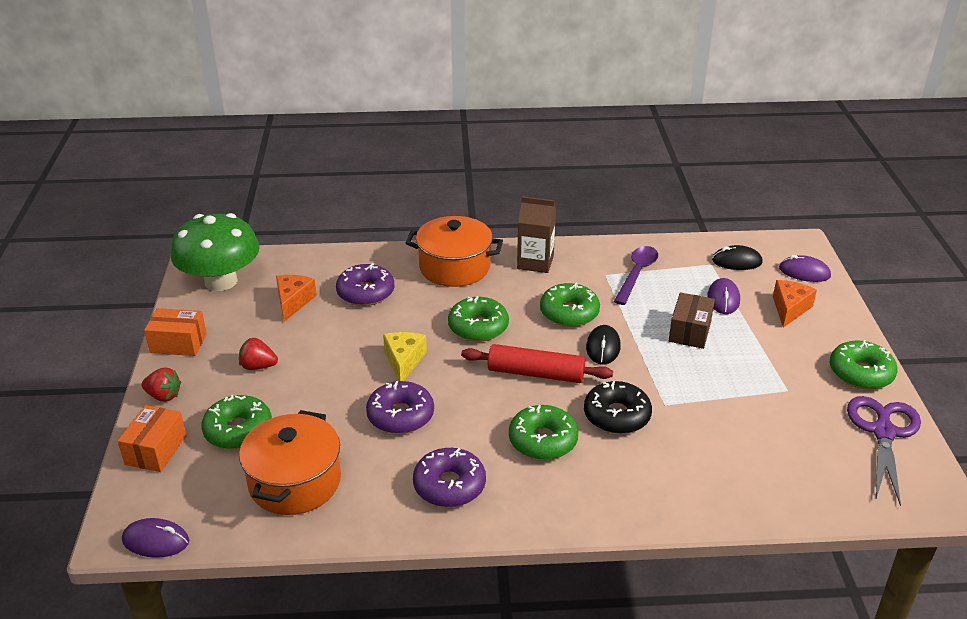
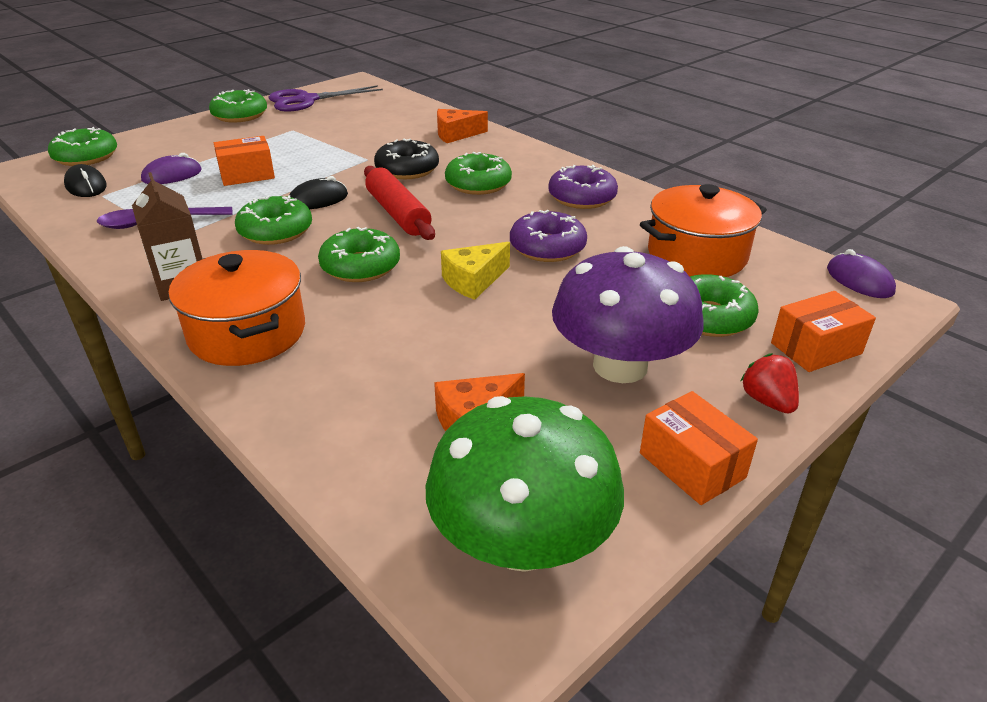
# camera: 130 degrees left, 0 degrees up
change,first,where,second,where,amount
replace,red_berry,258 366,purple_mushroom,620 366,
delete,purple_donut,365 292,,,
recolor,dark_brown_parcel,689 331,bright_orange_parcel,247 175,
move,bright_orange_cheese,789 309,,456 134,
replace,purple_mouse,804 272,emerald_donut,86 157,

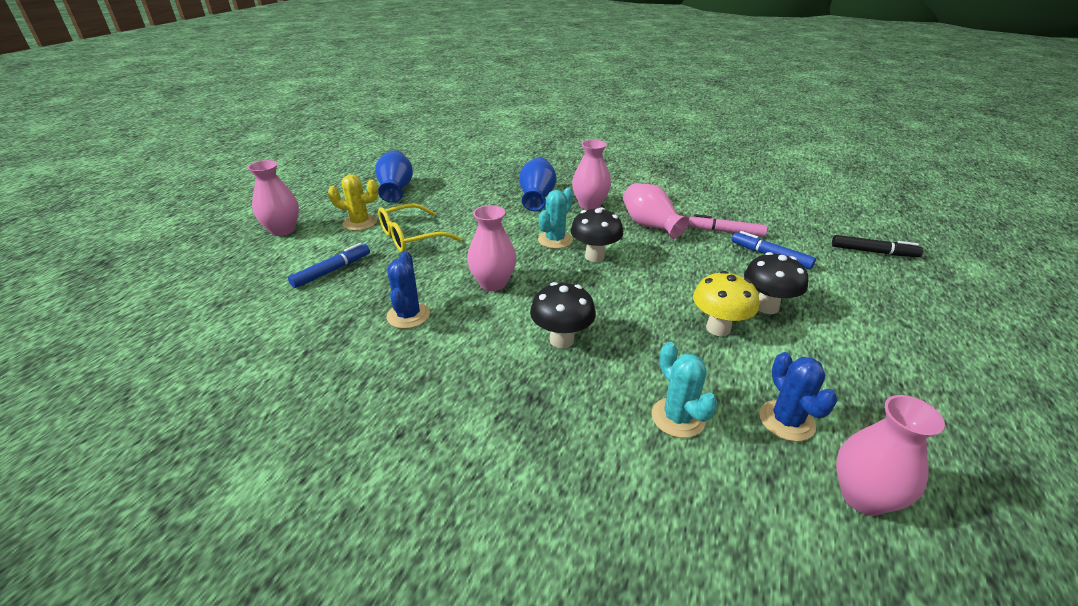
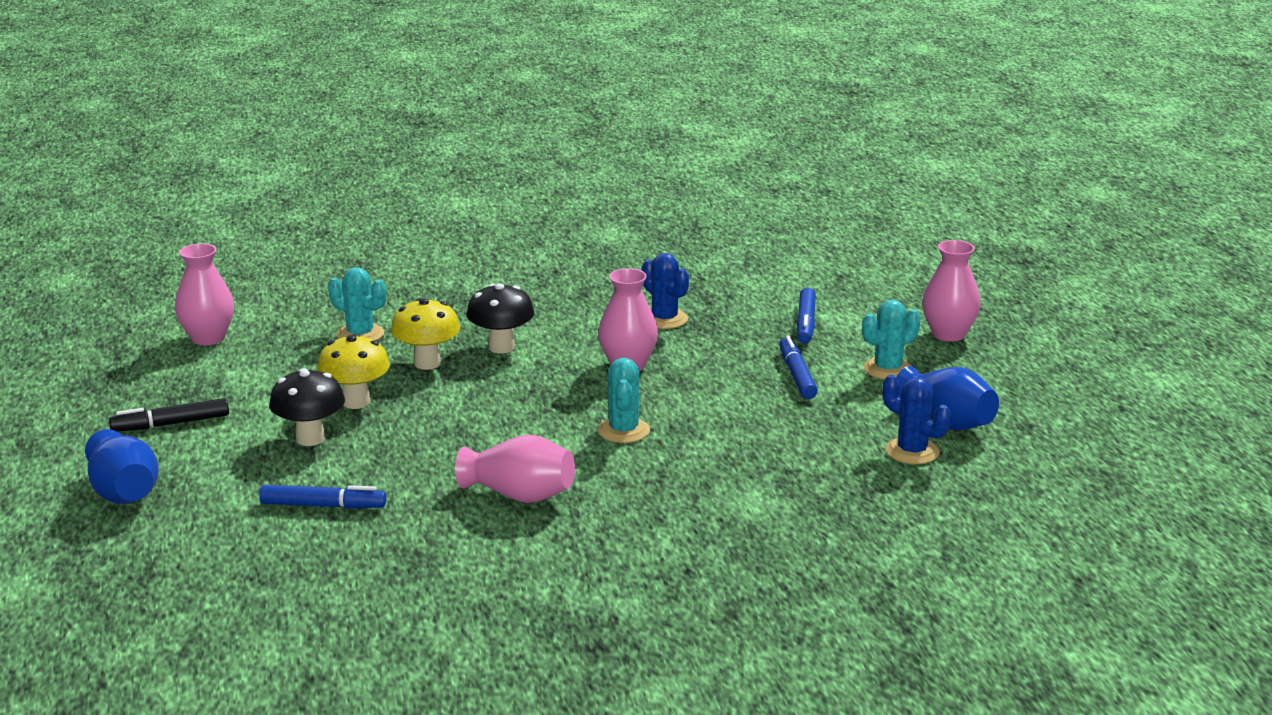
# camera: 145 degrees right, 10 degrees down
change,first,where,second,where,amount
recolor,golden_prickly_plant,360 223,teal_prickly_plant,888 369,
replace,golden_glasses,410 237,royal_blue_marker_pen,796 375,
move,royal_blue_vase,537 197,,124 493,
delete,jet-black_mushroom,594 256,,,
delete,rosy_vase,590 205,,,
delete,rosy_marker_pen,725 231,,,
move,royal_blue_prickly_plant,786 421,,912 451,
move,jet-black_marker_pen,873 252,,171 424,
insert,,,golden_mushroom,427 363,

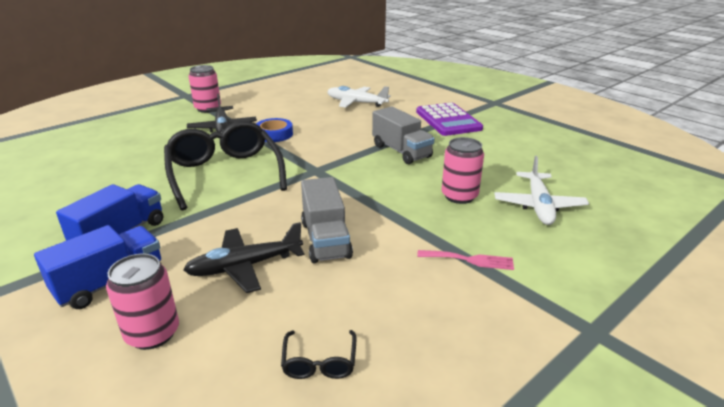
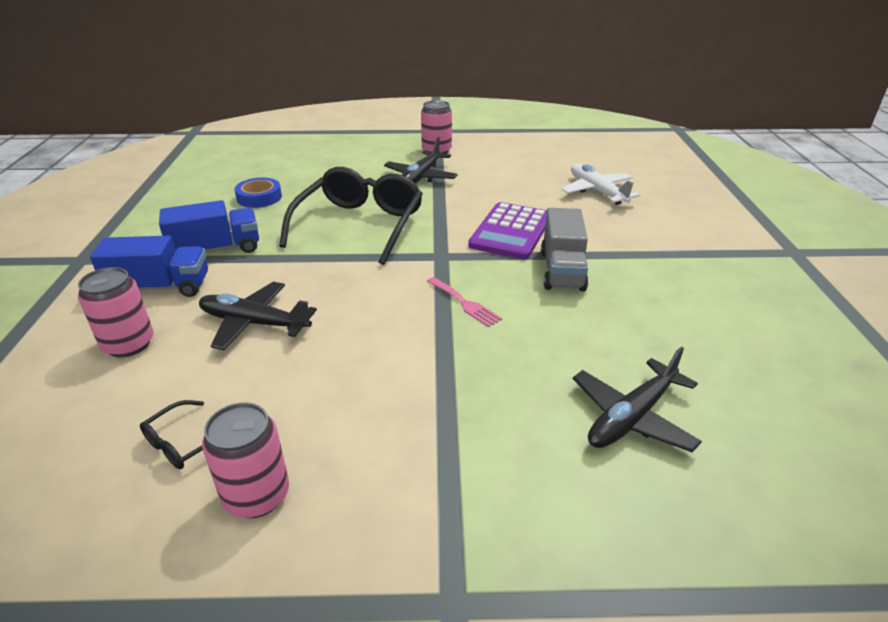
# camera: 40 degrees right, 5 degrees up
change,first,where,second,where,amount
move,royal_blue_tape,274 134,,259 197,
delete,gray_truck,325 239,,,
move,purple_adding_machine,448 120,,511 231,
move,rosy_dinner_fork,470 260,,464 303,
move,rosy_can,459 196,,257 496,
recolor,white_toy_plane,538 205,jet-black_toy_plane,632 417,

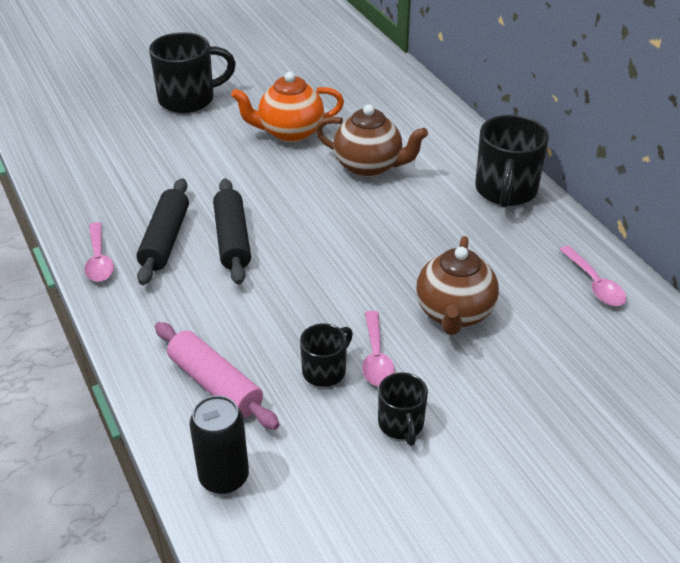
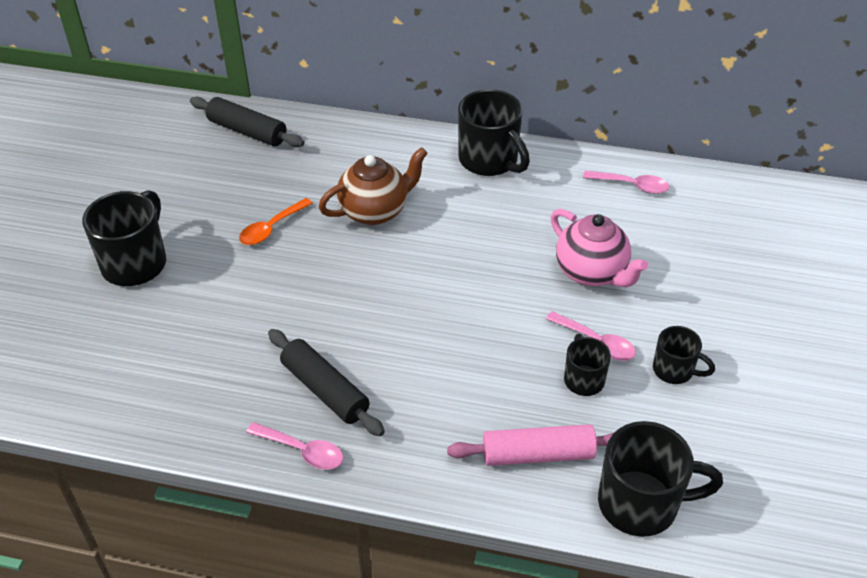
# camera: 50 degrees left, 5 degrees up
change,first,where,second,where,amount
replace,jet-black_can,224 477,jet-black_mug,641 503,
move,jet-black_pastry_roller,232 239,,247 131,
replace,bright_orange_china_teapot,290 132,bright_orange_teaspoon,271 228,
recolor,dark_brown_china_teapot,454 313,rosy_china_teapot,592 272,

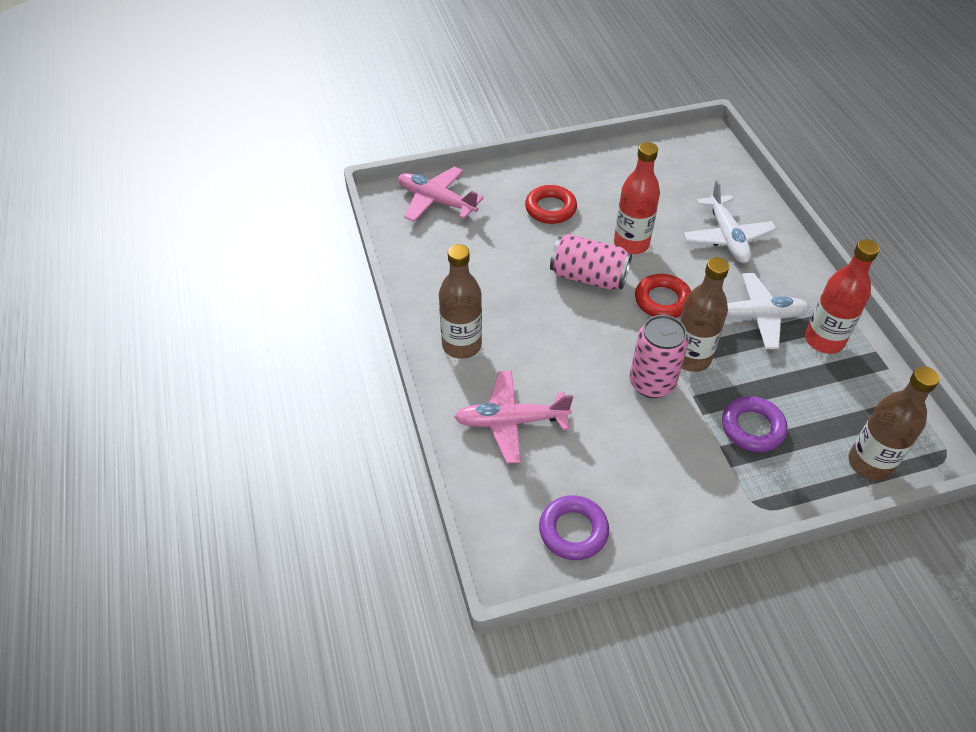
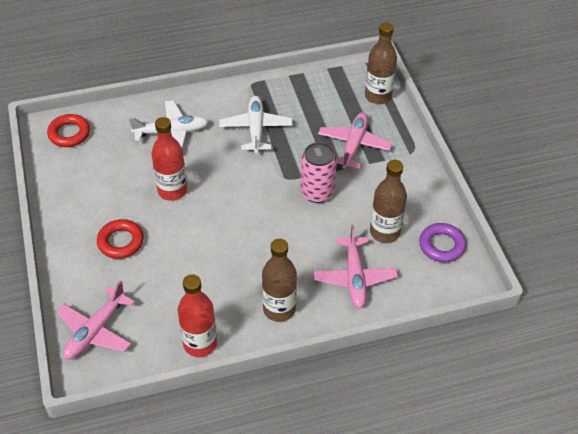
# camera: 90 degrees left, 0 degrees up
change,first,where,second,where,amount
delete,rosy_can,588 277,,,
move,red_ring,662 300,,69 134,
move,dark_brown_bottle,691 358,,385 232,
replace,purple_ring,752 428,rosy_toy_plane,354 145,
move,red_bottle,824 340,,200 344,

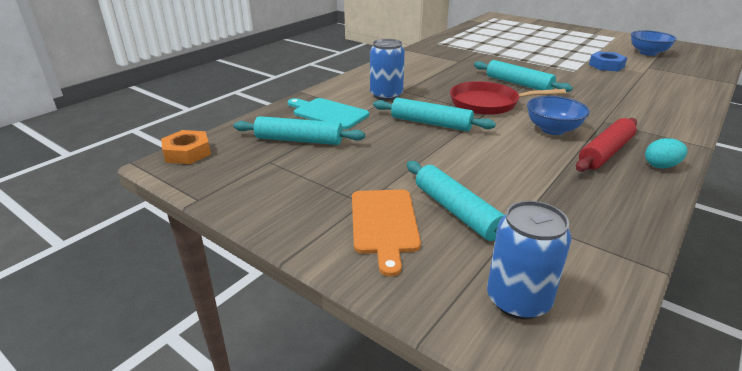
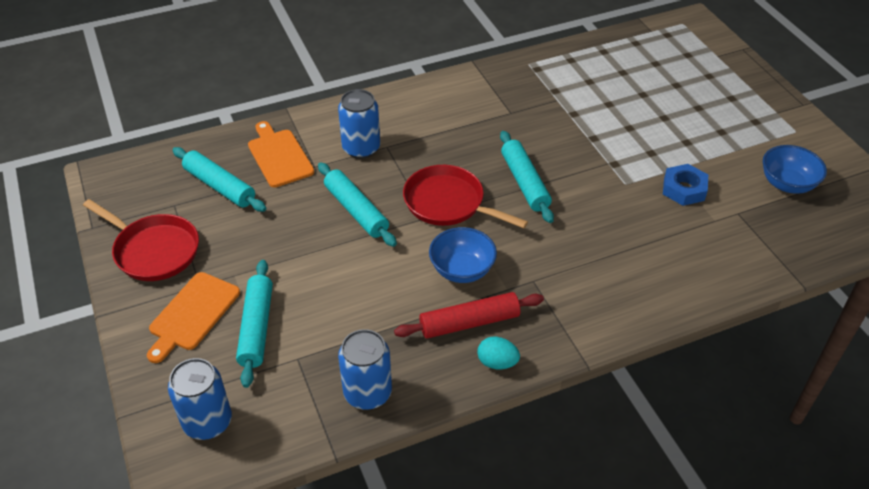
# camera: 30 degrees right, 15 degrees up
change,first,where,second,where,amount
delete,bright_orange_nut,187 153,,,
recolor,teal_cutting_board,328 113,bright_orange_cutting_board,279 156,
insert,,,red_skillet,153 250,
insert,,,royal_blue_can,367 393,

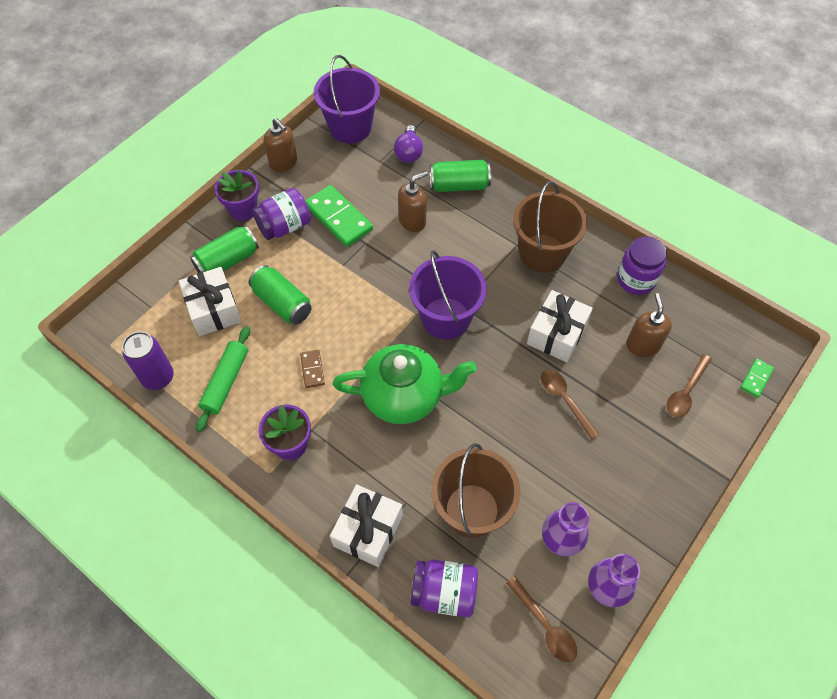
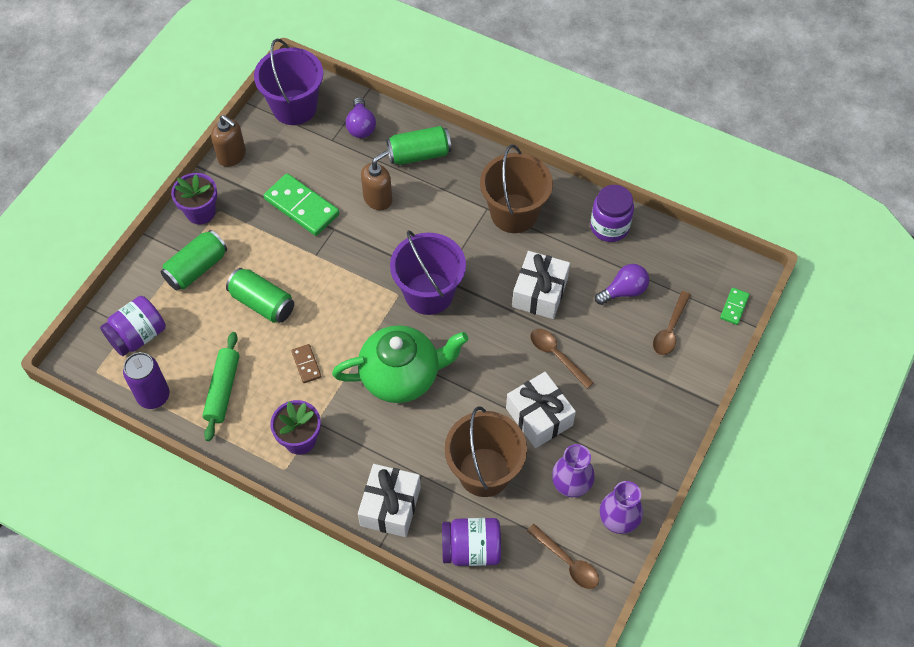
# camera: 10 degrees left, 0 degrees up
change,first,where,second,where,amount
move,white_wrapped_gift,213 310,,539 417,
move,purple_preserve_jar,284 226,,138 336,
replace,dark_brown_pump_bottle,642 345,purple_lightbulb,624 291,

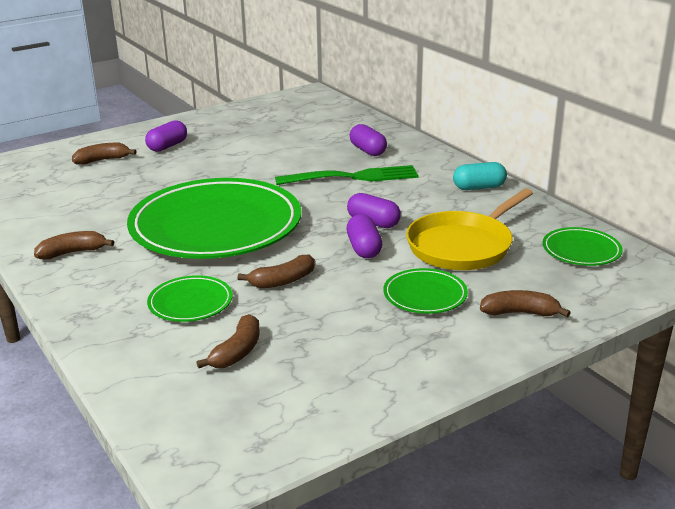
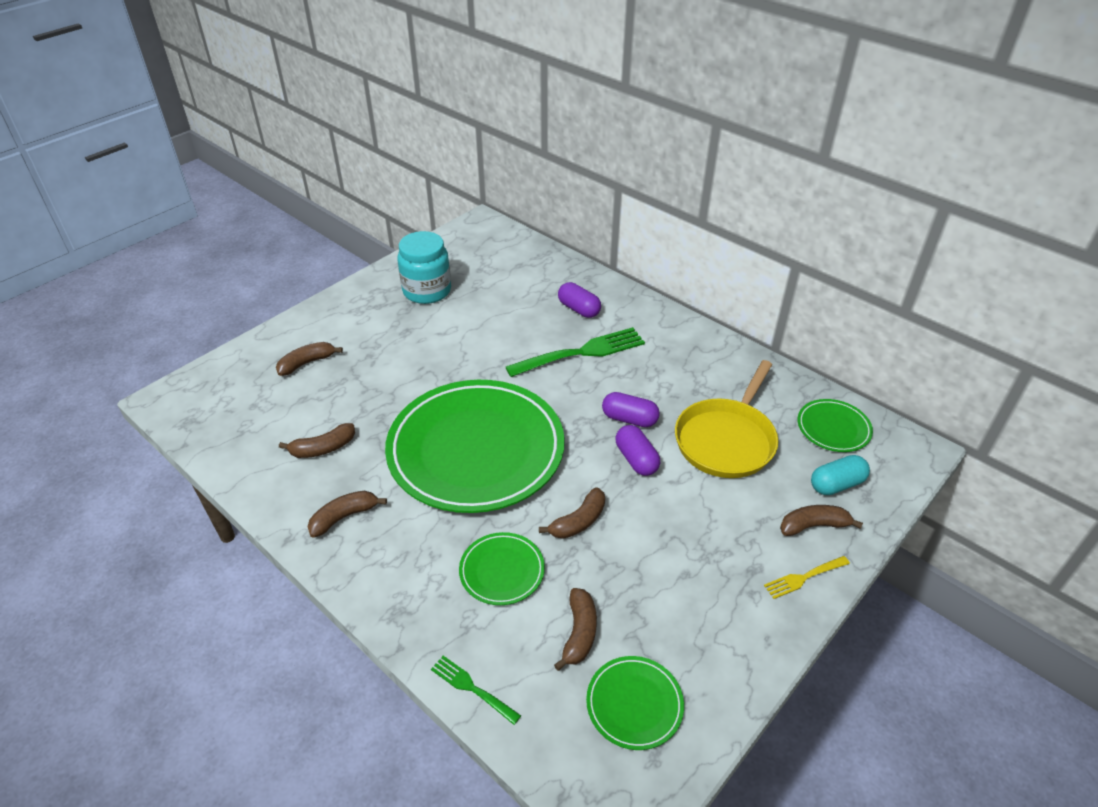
# camera: 15 degrees left, 15 degrees up
change,first,where,second,where,amount
delete,purple_capsule,167 146,,,
move,emerald_plate,425 295,,634 704,
move,teal_capsule,479 187,,836 484,
insert,,,dark_brown_banana,323 448,
insert,,,teal_preserve_jar,427 291,
insert,,,emerald_dinner_fork,473 688,
insert,,,golden_dinner_fork,804 577,

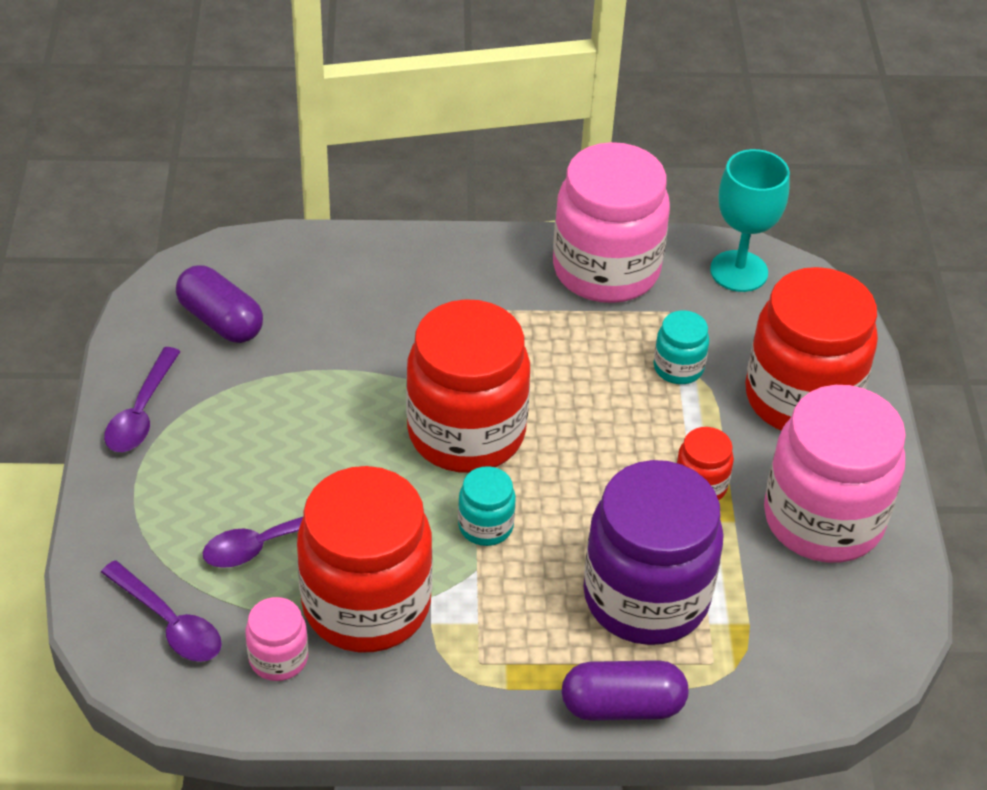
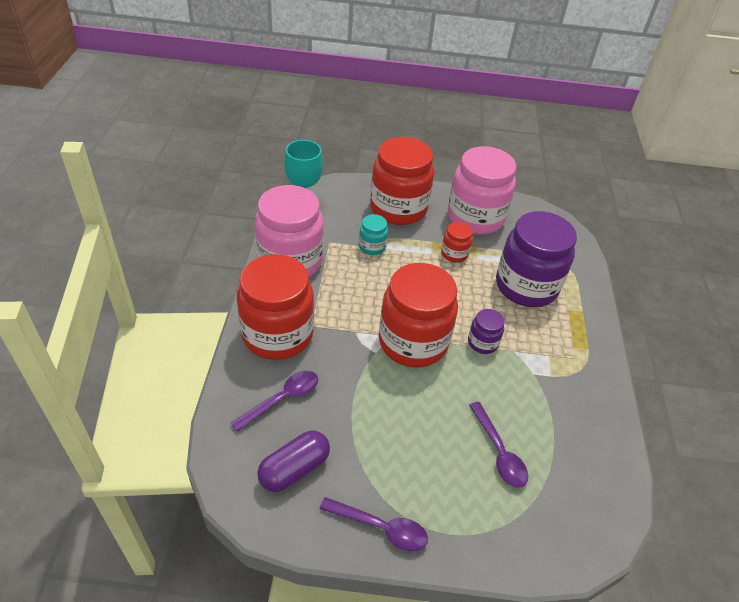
# camera: 85 degrees left, 0 degrees up
change,first,where,second,where,amount
move,purple_teaspoon,169 622,,282 399,
delete,rosy_preserve_jar,278 658,,,
move,red_preserve_jar,366 604,,277 334,
recolor,teal_preserve_jar,485 526,purple_preserve_jar,482 343,
delete,purple_capsule,622 706,,,

